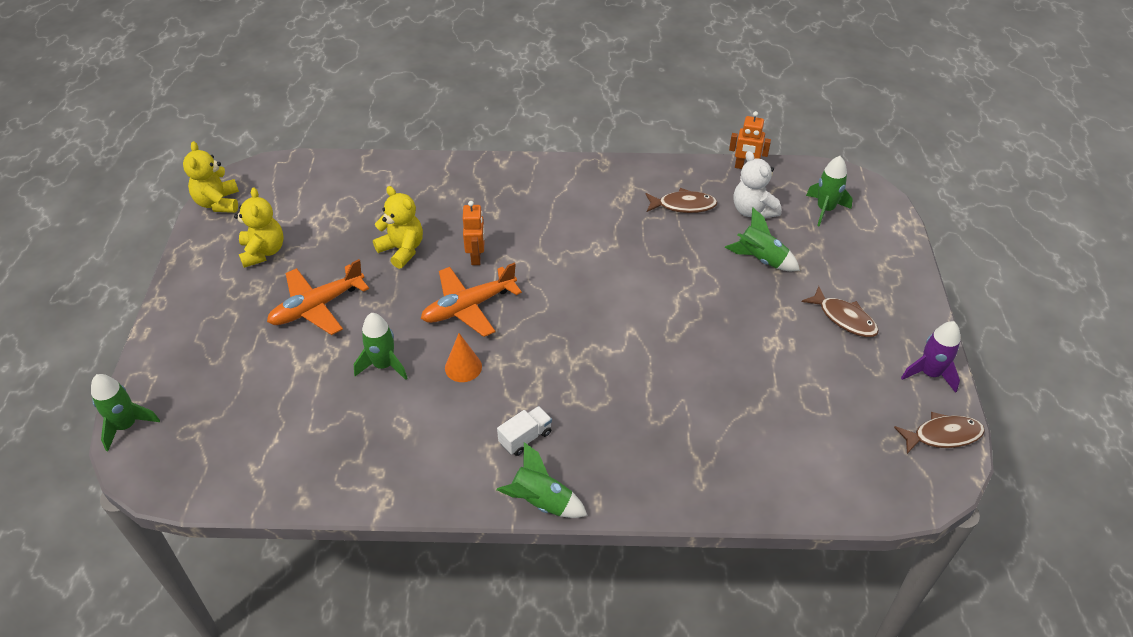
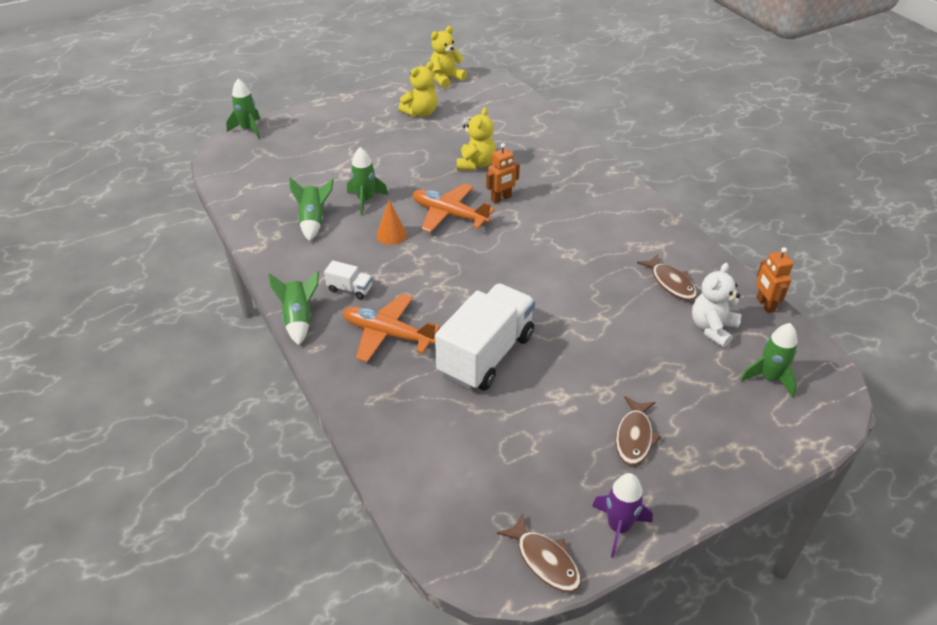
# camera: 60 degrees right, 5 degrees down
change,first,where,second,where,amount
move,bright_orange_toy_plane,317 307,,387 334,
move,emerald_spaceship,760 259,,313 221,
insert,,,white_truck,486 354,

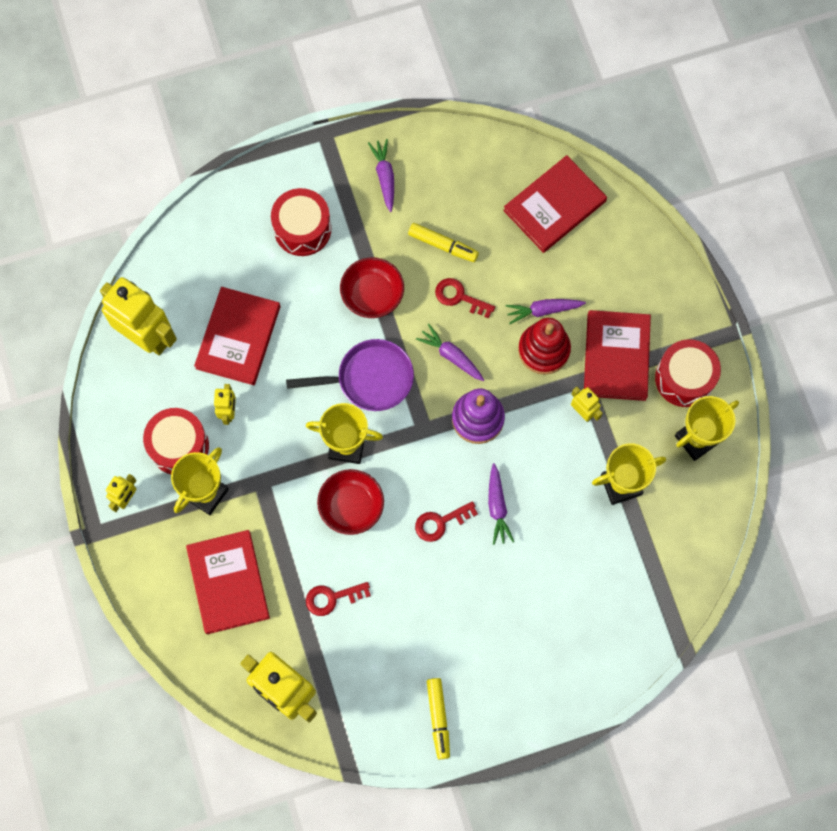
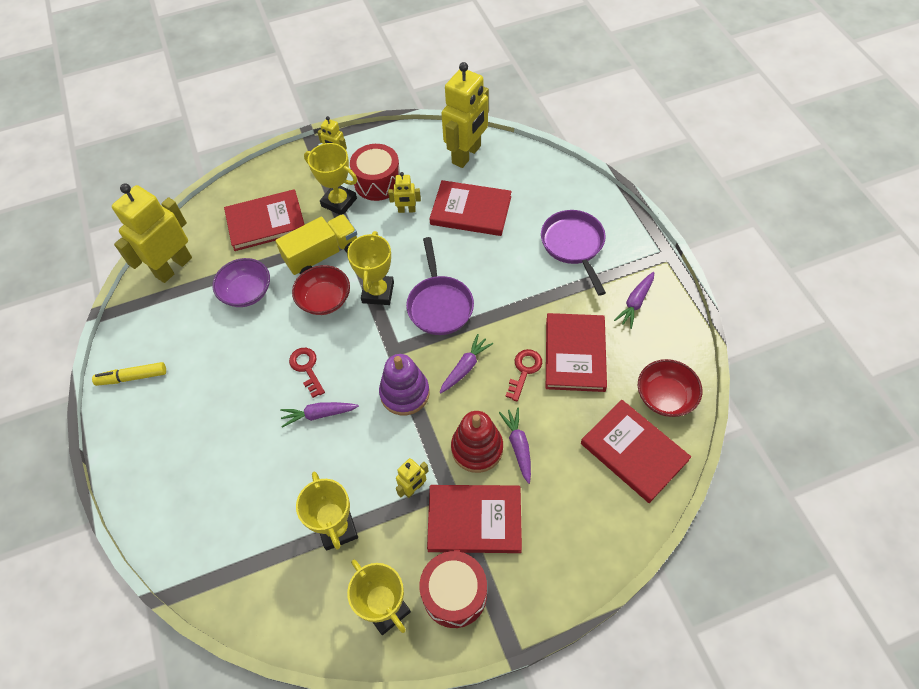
# camera: 90 degrees right, 15 degrees down
change,first,where,second,where,amount
replace,red_drum,302 229,purple_skillet,574 245,
replace,red_door_key,332 598,purple_deep_dish,246 292,
move,red_deep_dish,372 295,,665 396,
rotate,purple_toy_carrot,384 177,,635 302,135 degrees clockwise
replace,golden_marker_pen,443 245,red_hardcover,575 354,
insert,,,golden_truck,322 255,

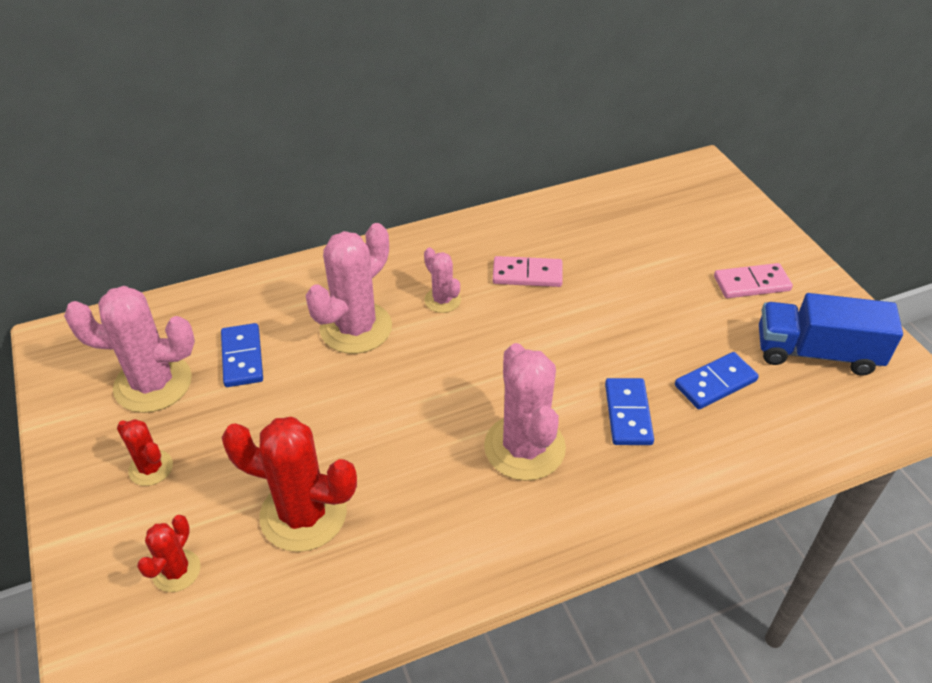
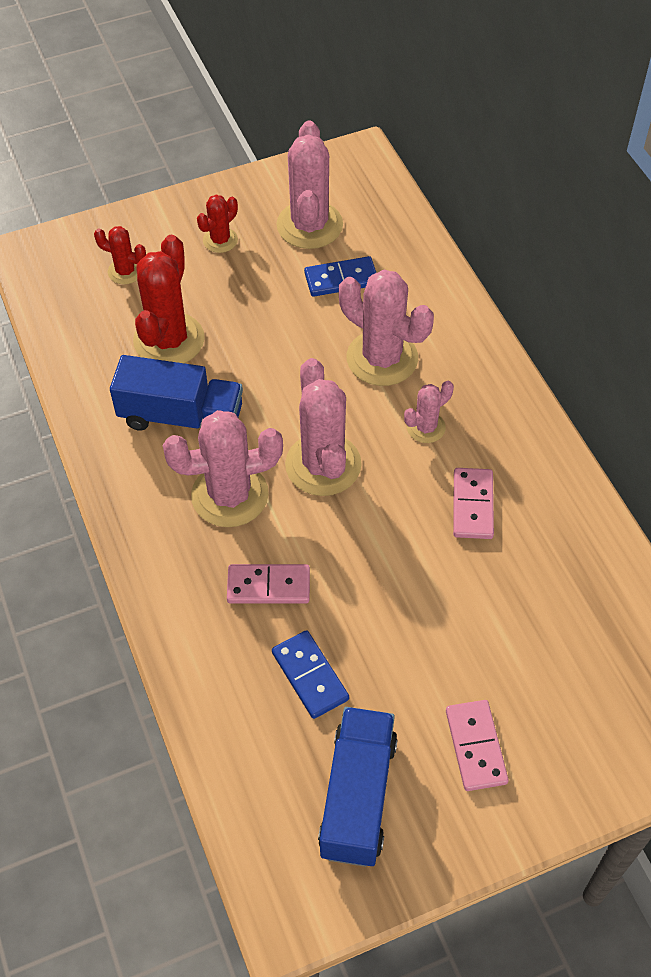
# camera: 90 degrees right, 10 degrees up
change,first,where,second,where,amount
recolor,royal_blue_domino_piece,628 414,rosy_domino_piece,268 586,
insert,,,royal_blue_truck,181 417,
insert,,,rosy_prickly_plant,323 465,

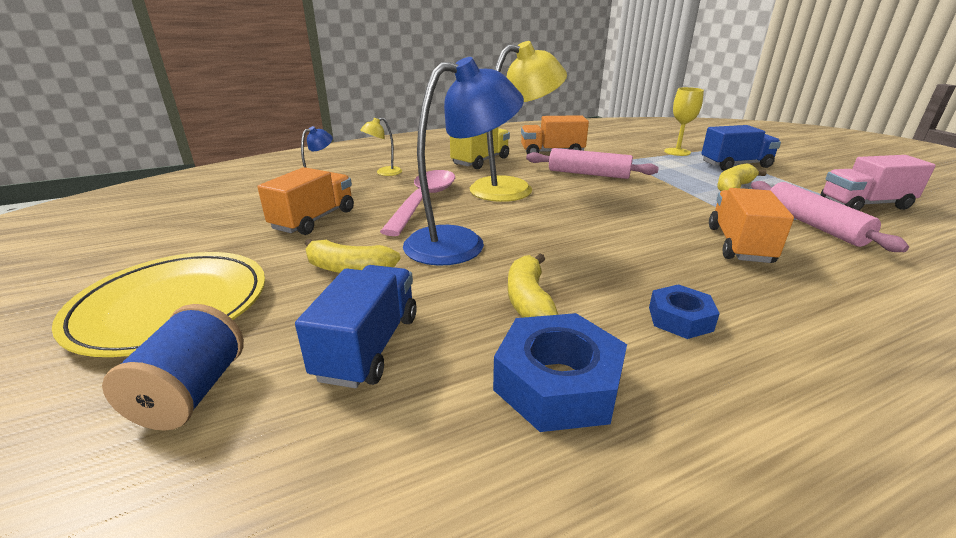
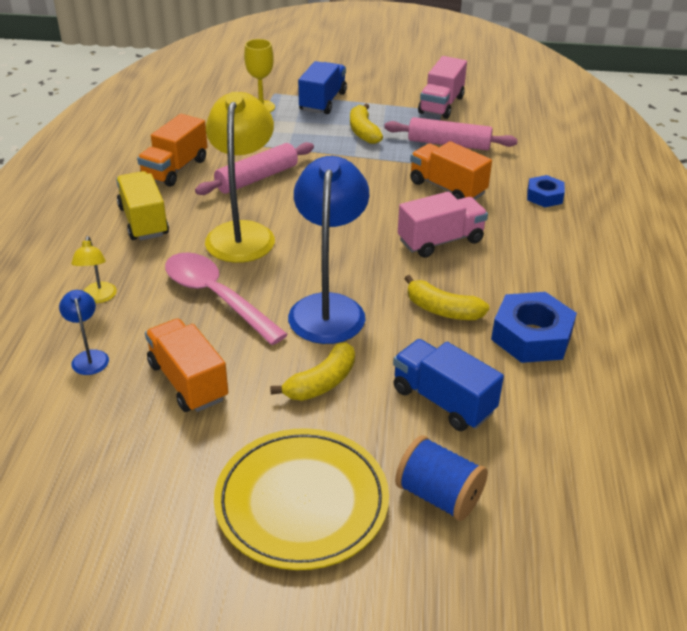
# camera: 60 degrees left, 10 degrees up
change,first,where,second,where,amount
move,royal_blue_nut,680 319,,544 196,
insert,,,rosy_truck,440 241,

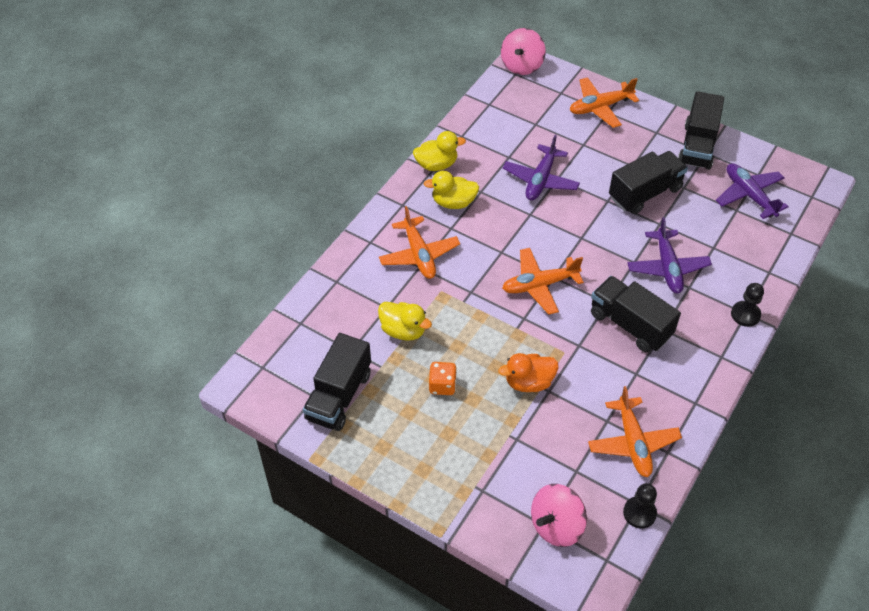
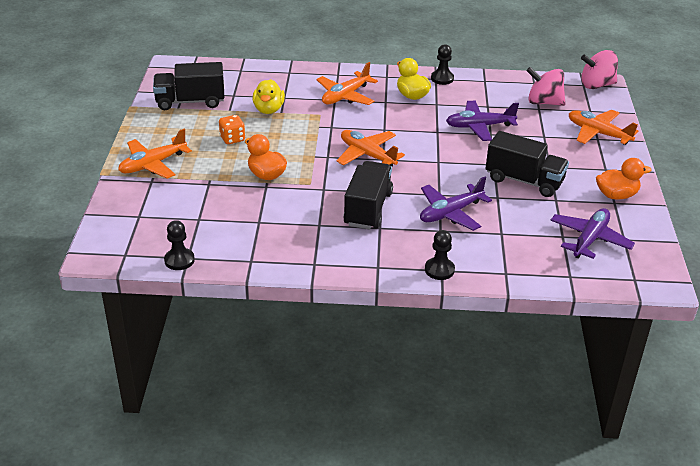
# camera: 60 degrees right, 15 degrees down
change,first,where,second,where,amount
replace,golden_rubber_duck,436 165,jet-black_chess_pawn,442 78,
move,rosy_whirligig,556 525,,544 102,
move,bright_orange_toy_plane,633 443,,153 164,
replace,jet-black_truck,697 146,bright_orange_rubber_duck,616 195,

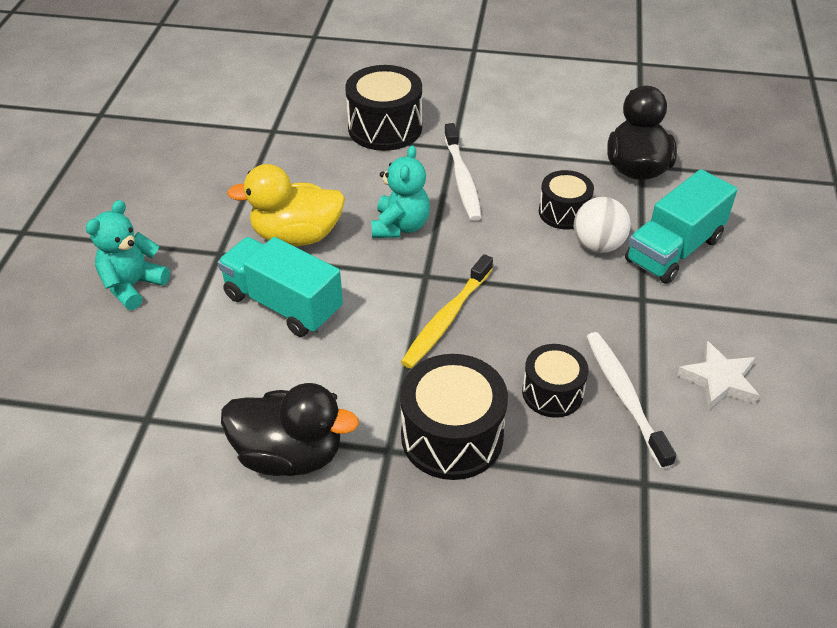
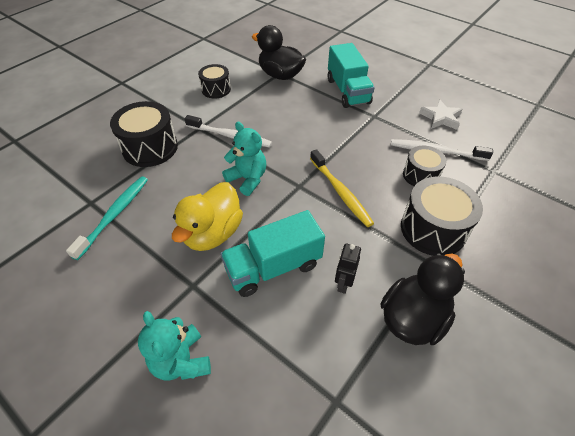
# camera: 60 degrees left, 5 degrees up
change,first,where,second,where,amount
move,jet-black_drum,564 212,,216 89,
delete,white_sphere,598 245,,,
insert,,,teal_toothbrush,114 215,
insert,,,jet-black_robot,343 284,

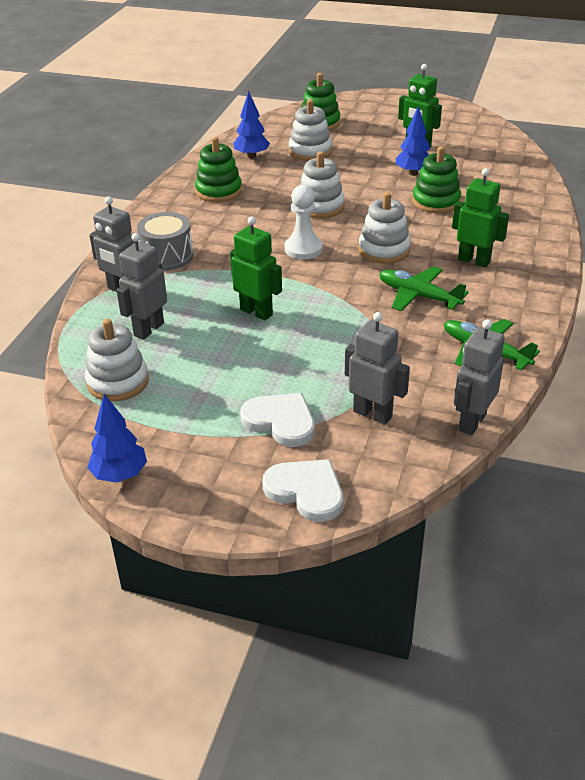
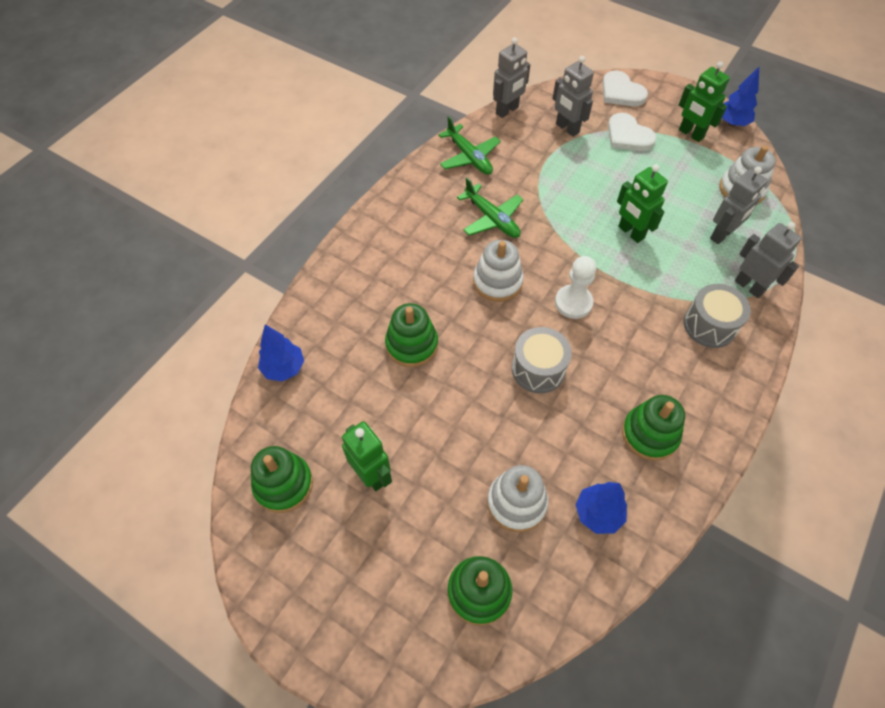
# camera: 165 degrees left, 20 degrees up
change,first,where,second,where,amount
replace,white_stacking_toy,320 207,gray_drum,538 369,
move,royal_blue_tree,413 173,,284 368,
move,emerald_robot,474 260,,690 134,
insert,,,emerald_stacking_toy,283 484,

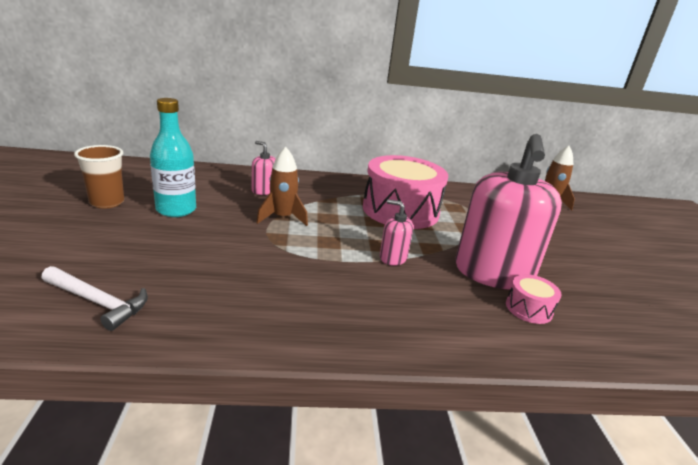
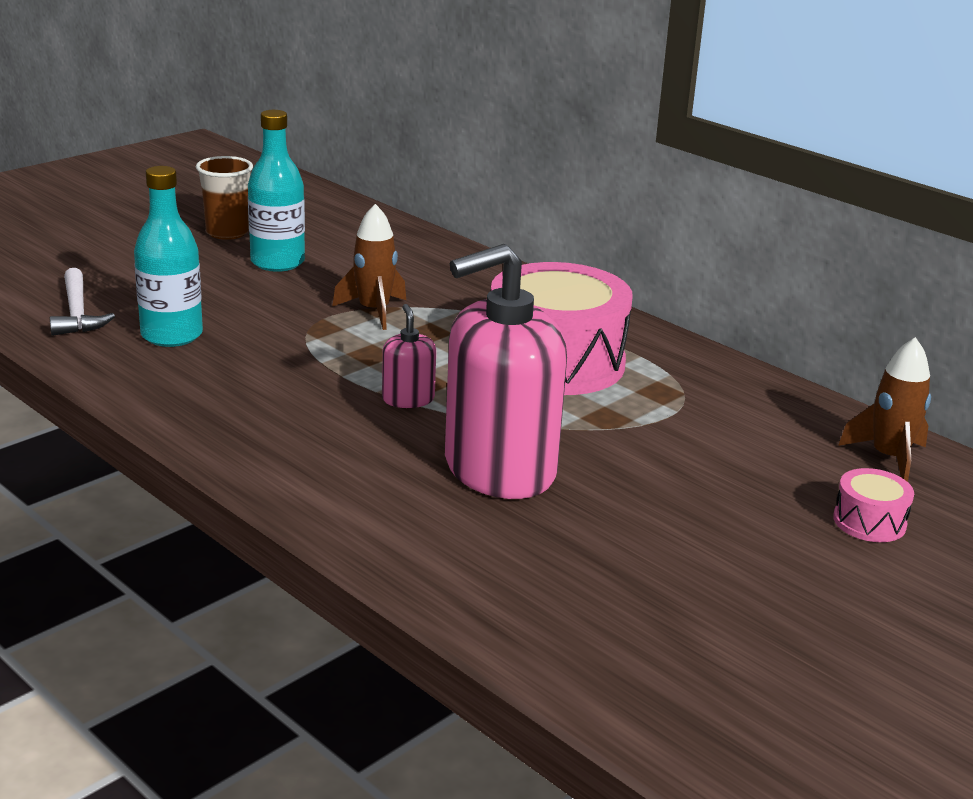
# camera: 50 degrees right, 0 degrees up
change,first,where,second,where,amount
delete,rosy_pump_bottle,264 190,,,
move,rosy_drum,528 308,,869 522,
insert,,,teal_bottle,172 335,

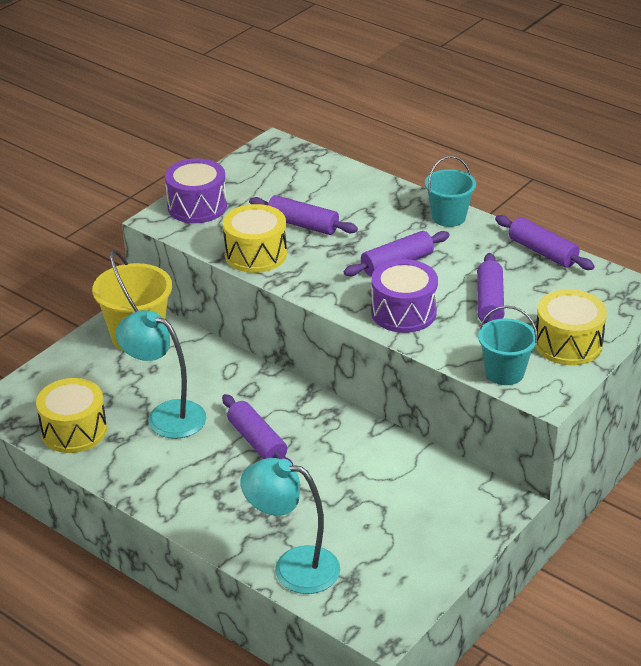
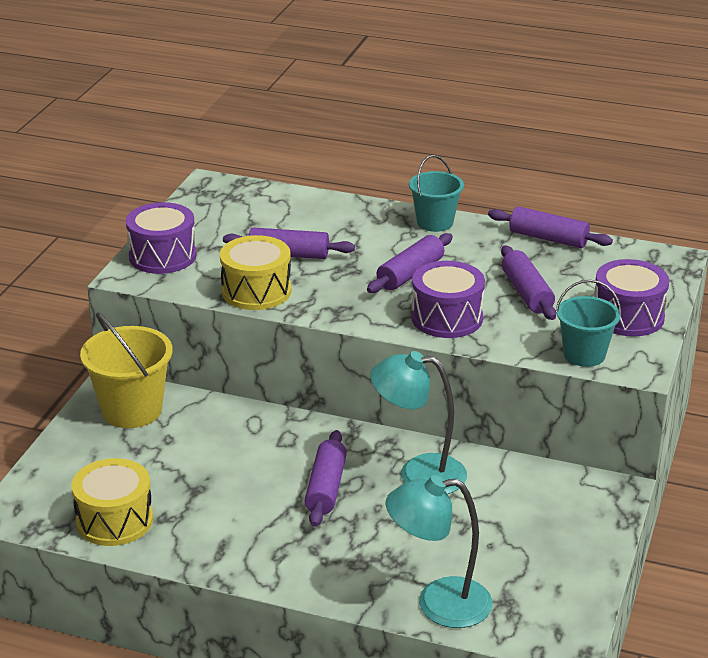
# camera: 20 degrees left, 5 degrees down
change,first,where,second,where,amount
move,teal_desk_lamp,166 415,,418 473,
rotate,purple_pastry_roller,257 441,,326 488,60 degrees clockwise
recolor,golden_drum,568 344,purple_drum,628 316,

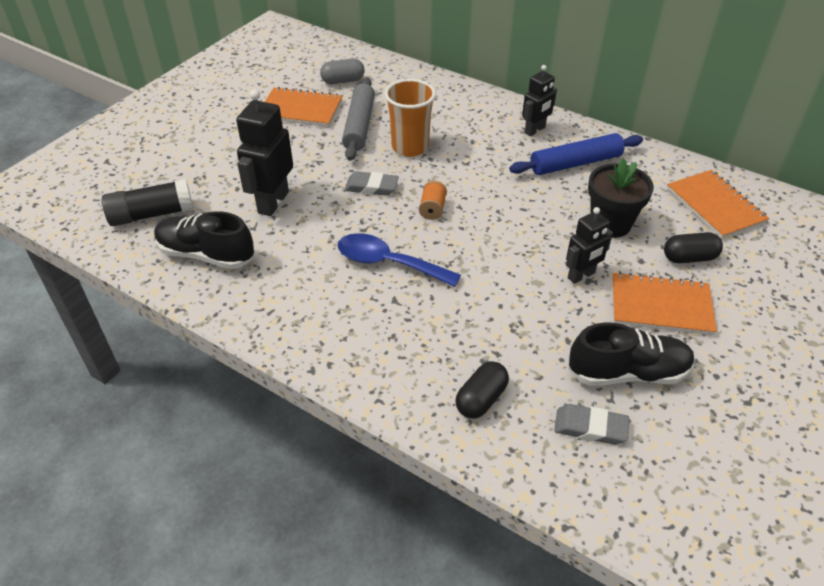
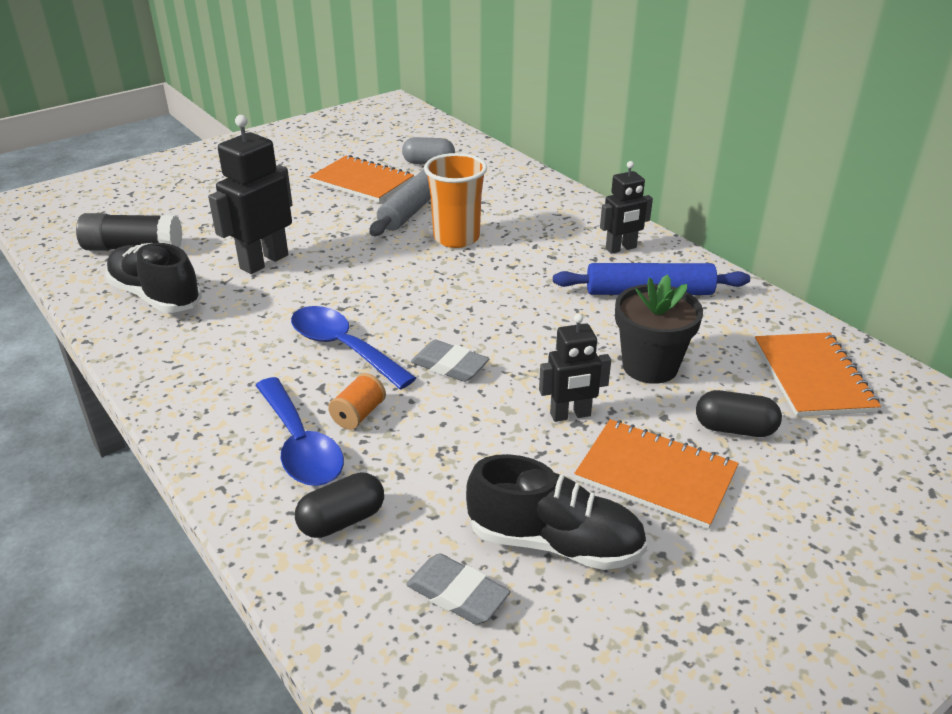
# camera: 20 degrees right, 10 degrees down
change,first,where,second,where,amount
move,gray_pencil_eraser,371 187,,449 366,
move,bright_orange_bobbin,432 209,,358 414,
insert,,,royal_blue_teaspoon,300 445,

